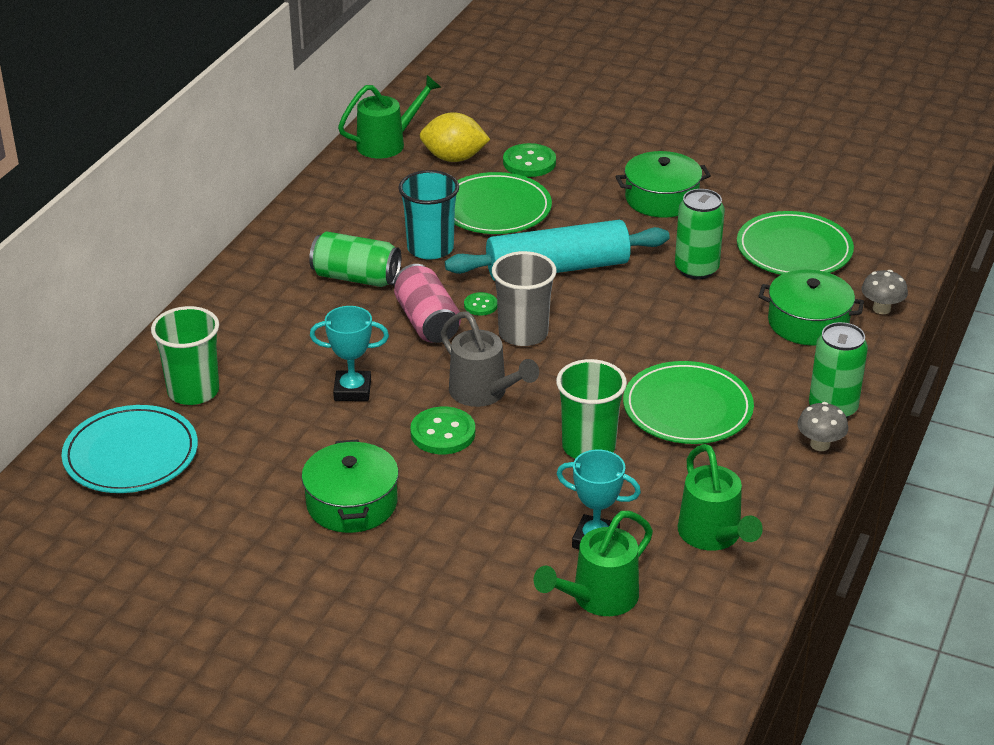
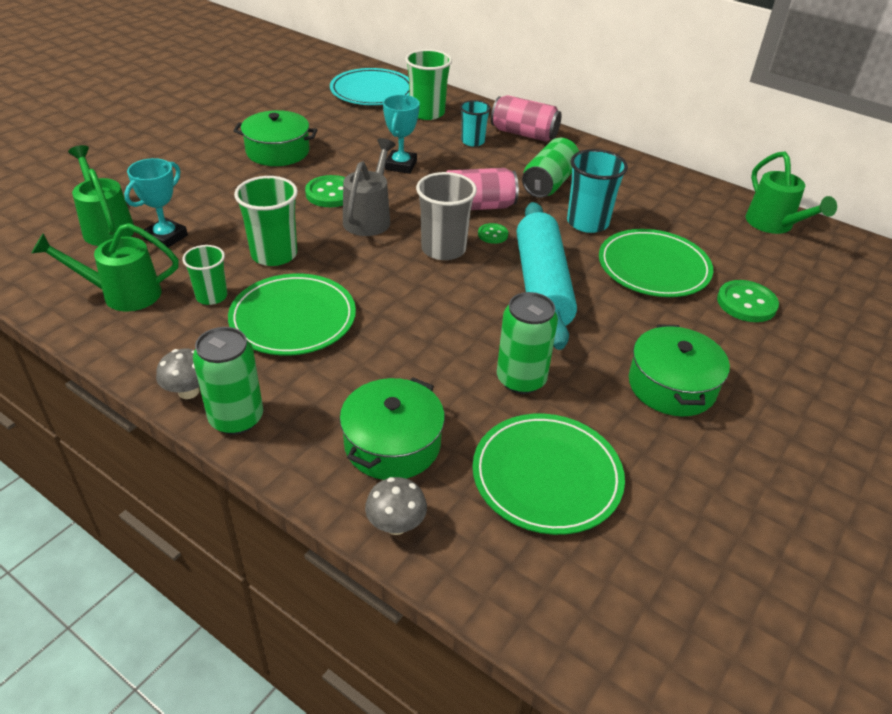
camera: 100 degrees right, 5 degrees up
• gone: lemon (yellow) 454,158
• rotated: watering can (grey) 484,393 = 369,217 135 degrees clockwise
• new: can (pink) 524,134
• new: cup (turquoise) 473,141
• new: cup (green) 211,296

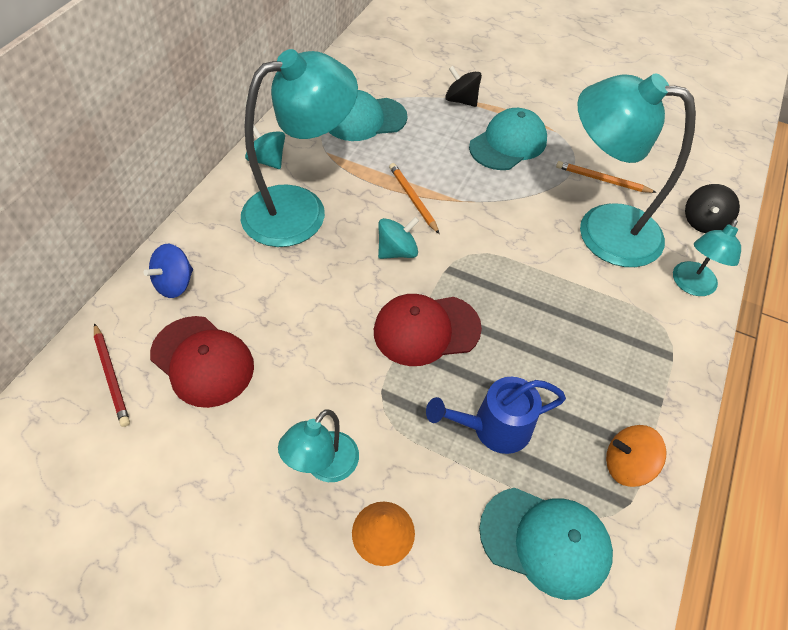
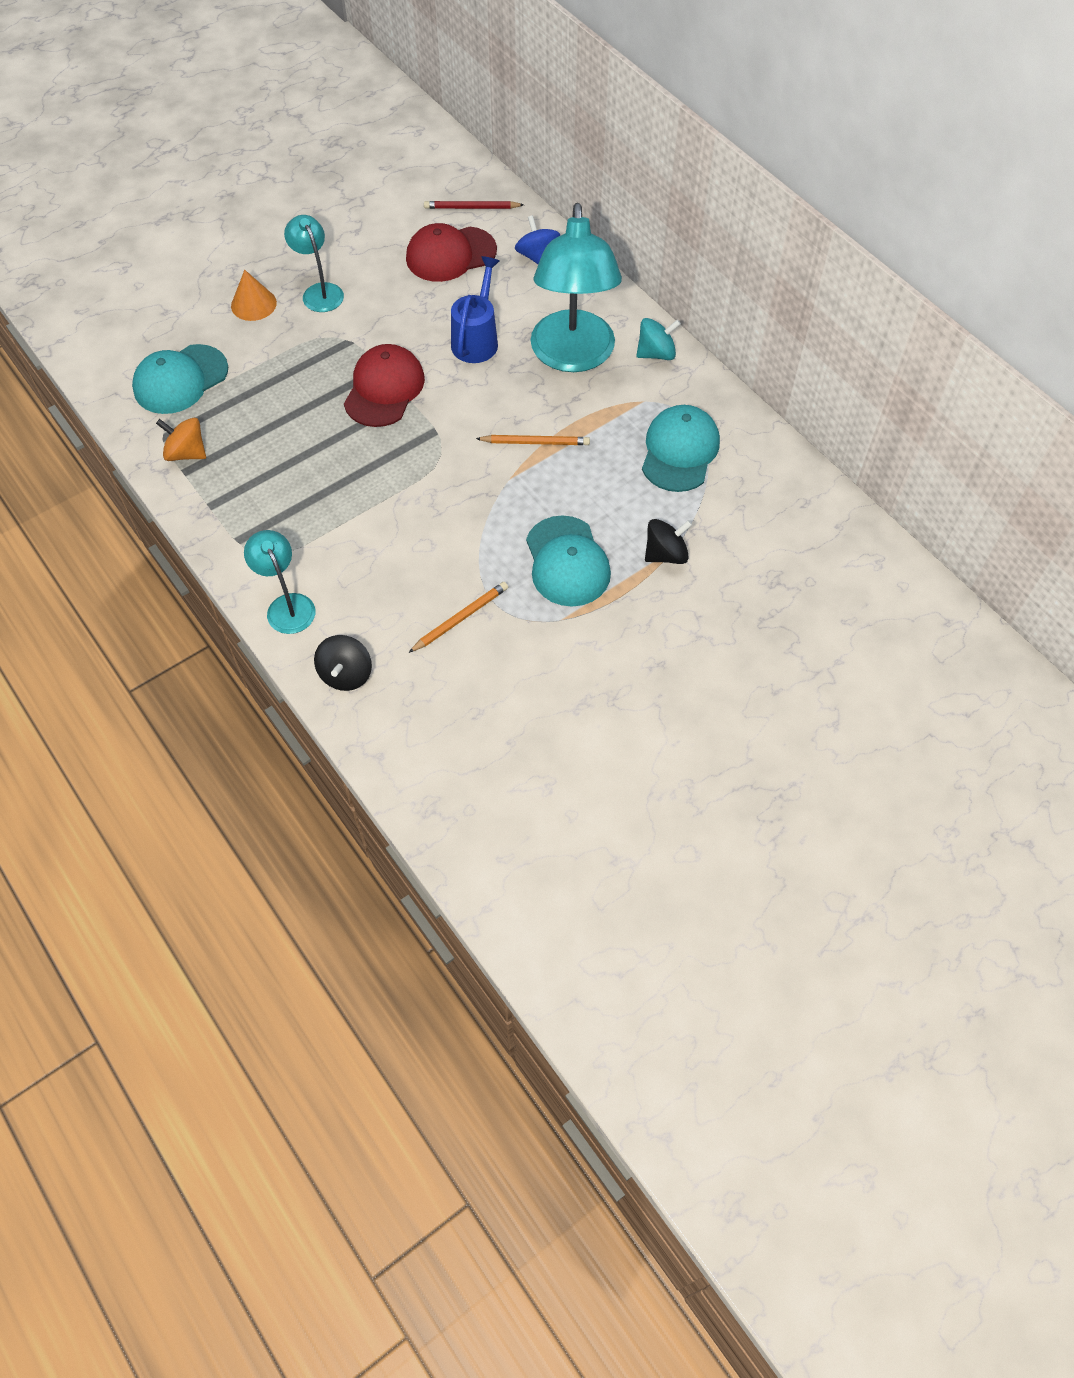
camera: 120 degrees right, 5 degrees up
• gone: lamp (turquoise) 602,229
• rotated: spinning top (black) 703,222 = 346,674 135 degrees counterclockwise
• gone: spinning top (turquoise) 397,251
• shifted: watering can (blue) 493,428 to 477,339
• rotated: spinning top (orange) 626,464 = 186,453 105 degrees counterclockwise

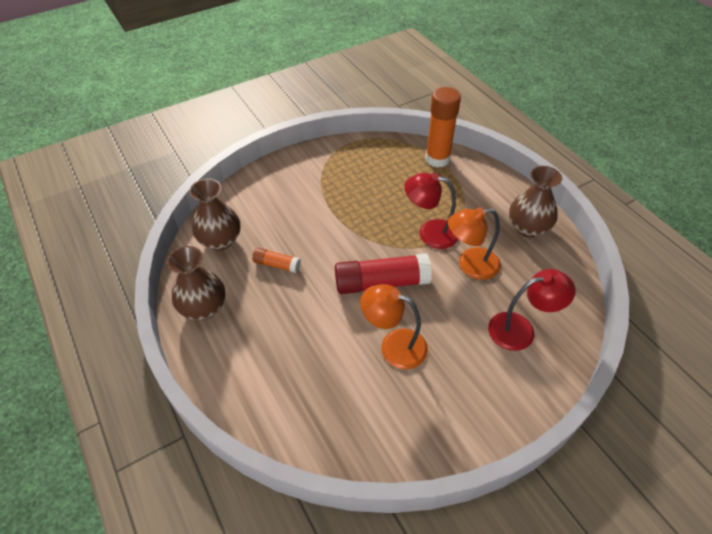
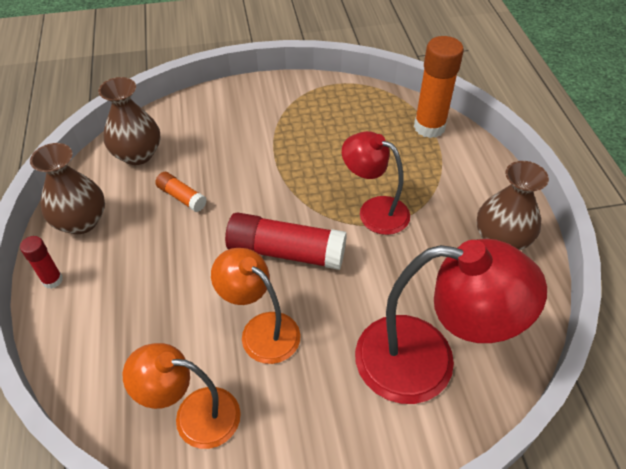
camera: 20 degrees right, 0 degrees up
• shifted: lamp (orange) 470,265 to 194,415
• scaled: lamp (red) 520,329 = 426,361 x1.63
• new: glue stick (red) 52,280

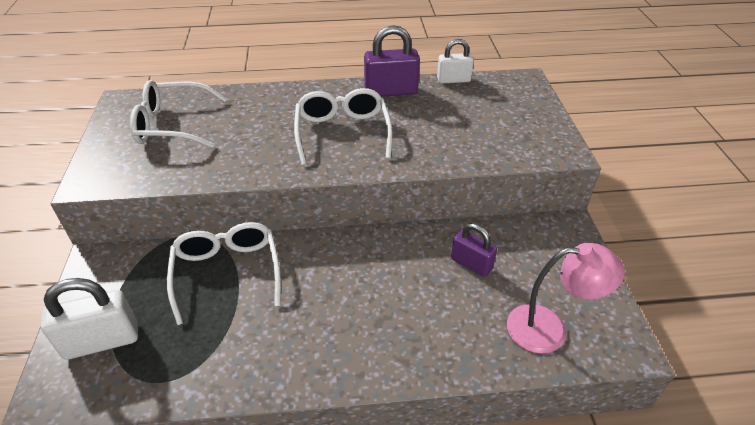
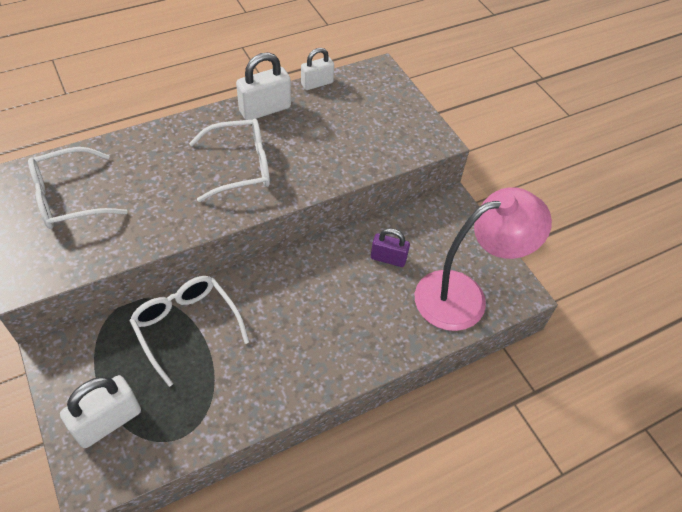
camera: 25 degrees left, 10 degrees up
• repainted: padlock (purple) 391,91 to padlock (white) 265,109
• rotated: glasses (white) 342,132 = 241,166 105 degrees clockwise
• scaled: lamp (pink) 549,329 = 464,296 x1.54

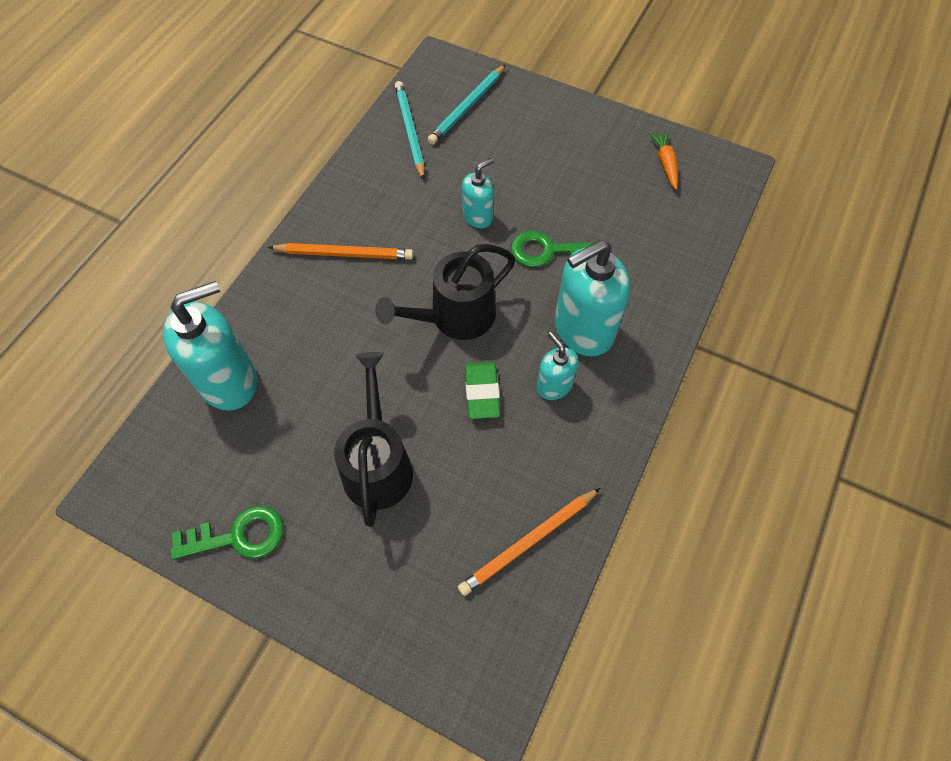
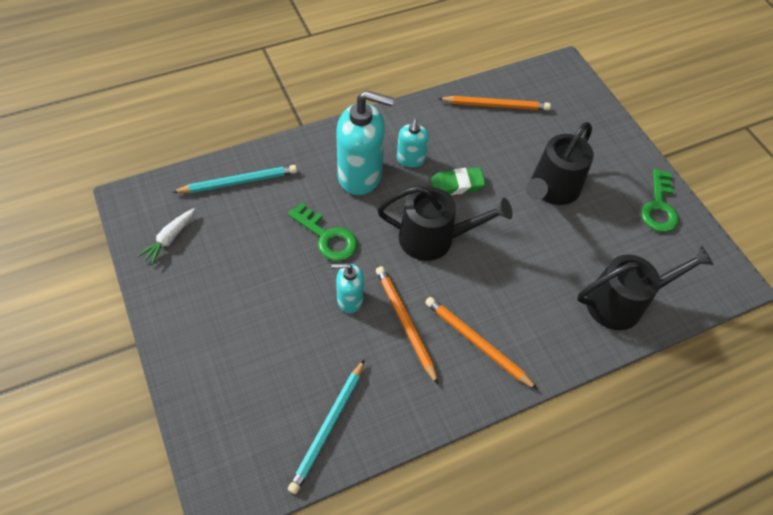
camera: 145 degrees left, 5 degrees down
• shifted: pencil (turquoise) 467,107 to 238,182
• repainted: carrot (orange) 665,163 to carrot (white) 169,239
• swapped: soap dispenser (turquoise) 229,381 to watering can (black) 622,302
• rotated: eraser (green) 482,392 = 457,184 45 degrees clockwise
• rotated: key (green) 238,536 = 659,207 105 degrees counterclockwise
• new: pencil (orange) 405,323

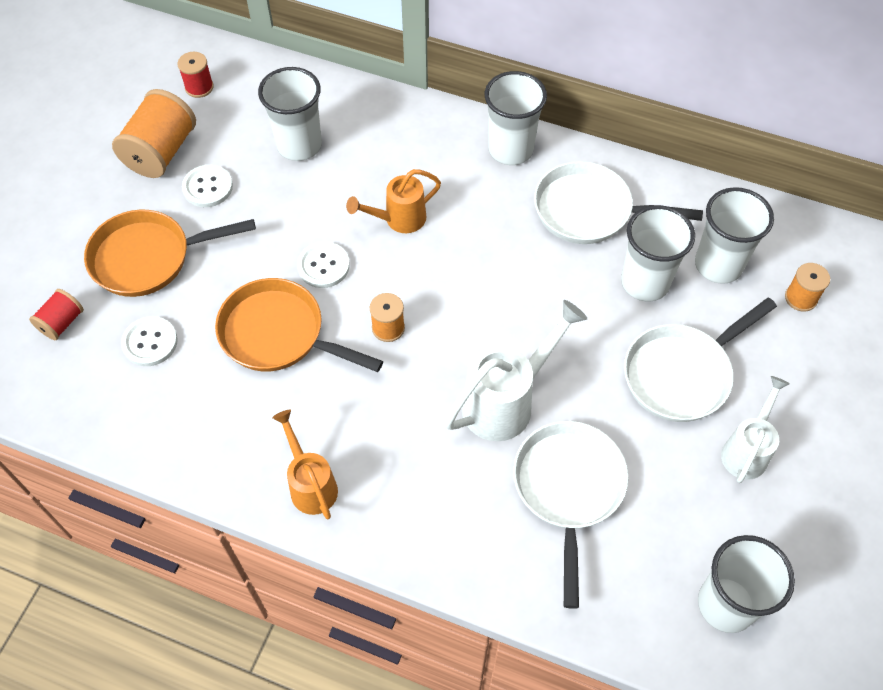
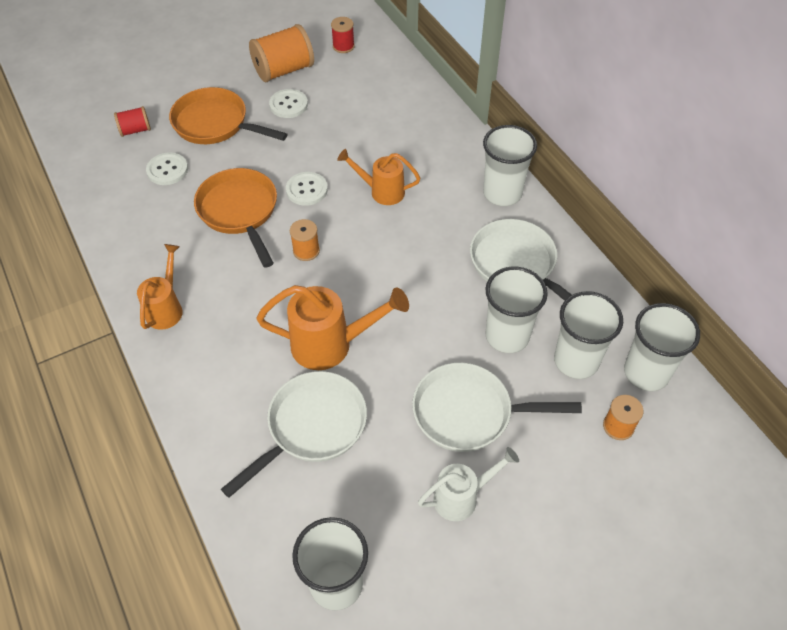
camera: 40 degrees right, 5 degrees down
• shifted: cup (white) 299,145 to 646,372
• repainted: watering can (white) 506,401 to watering can (orange) 331,345

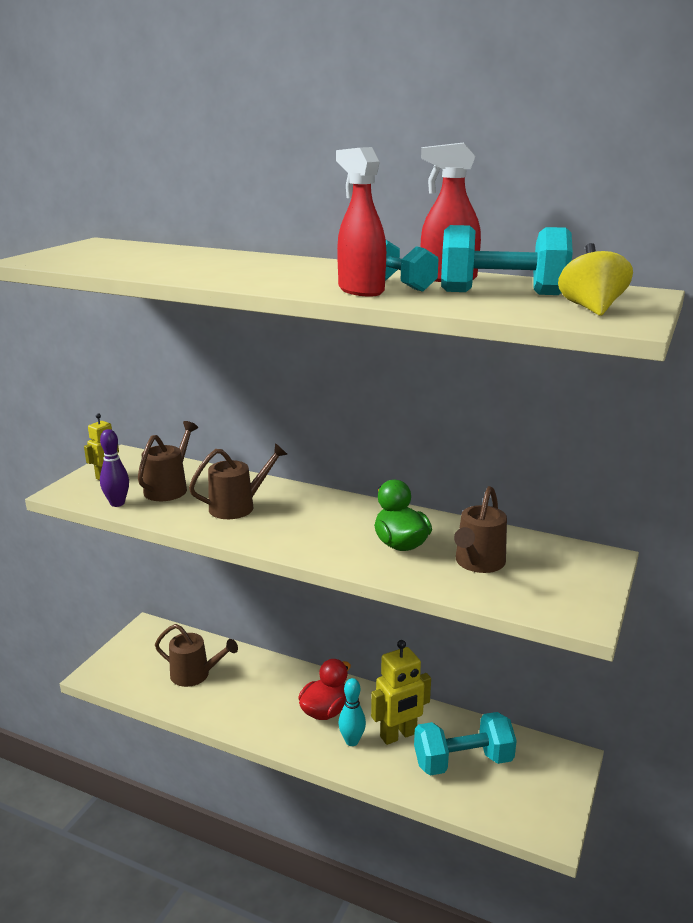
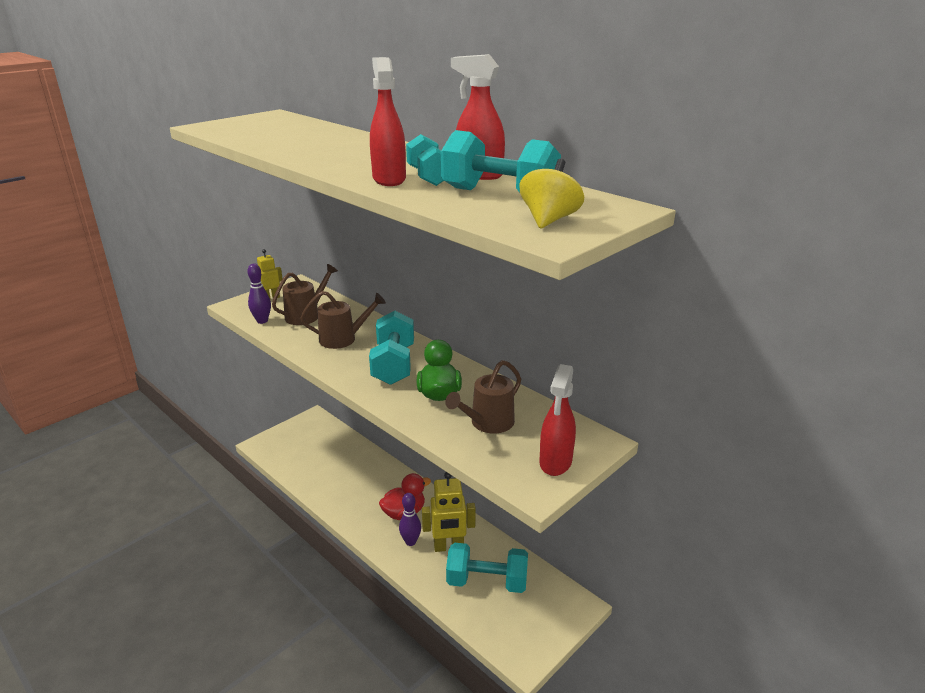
camera: 20 degrees right, 5 degrees up
• gone: watering can (brown) 195,675
• repainted: bowling pin (turquoise) 352,741 to bowling pin (purple) 410,542
• new: dumbbell (turquoise) 393,365
• new: spray bottle (red) 555,462

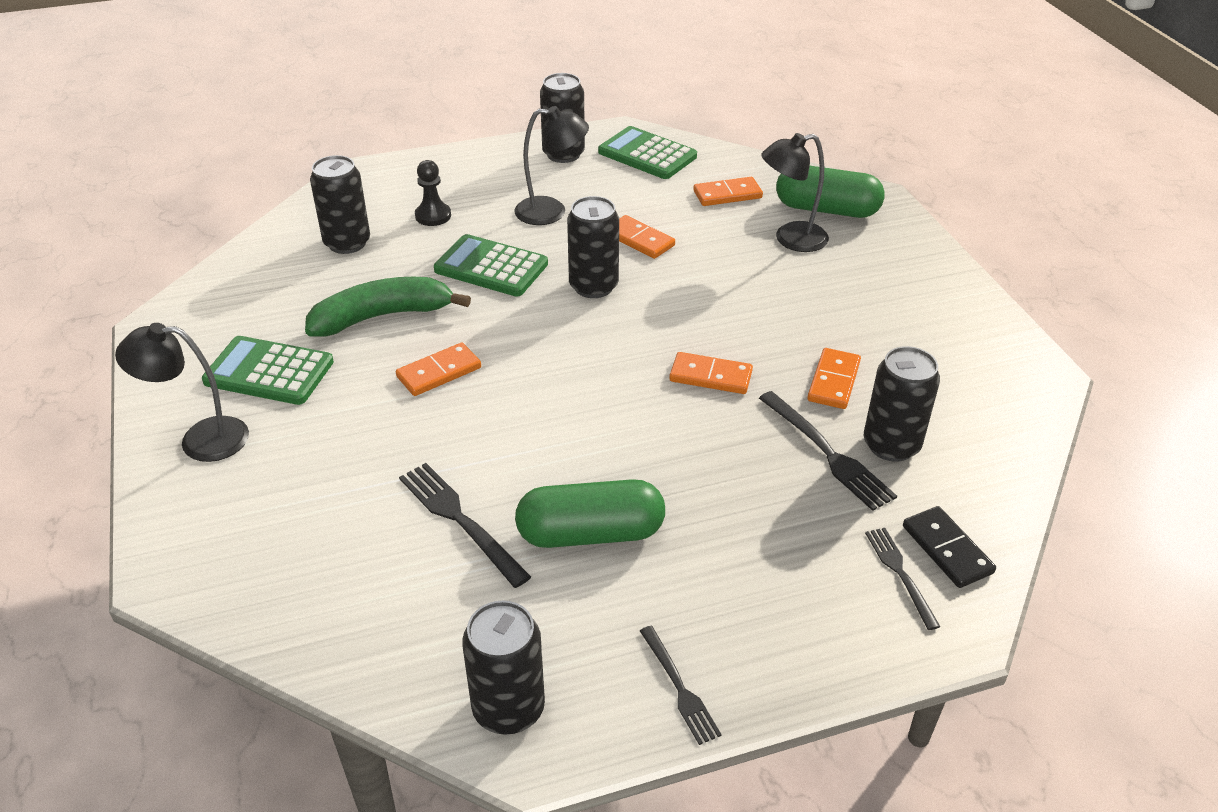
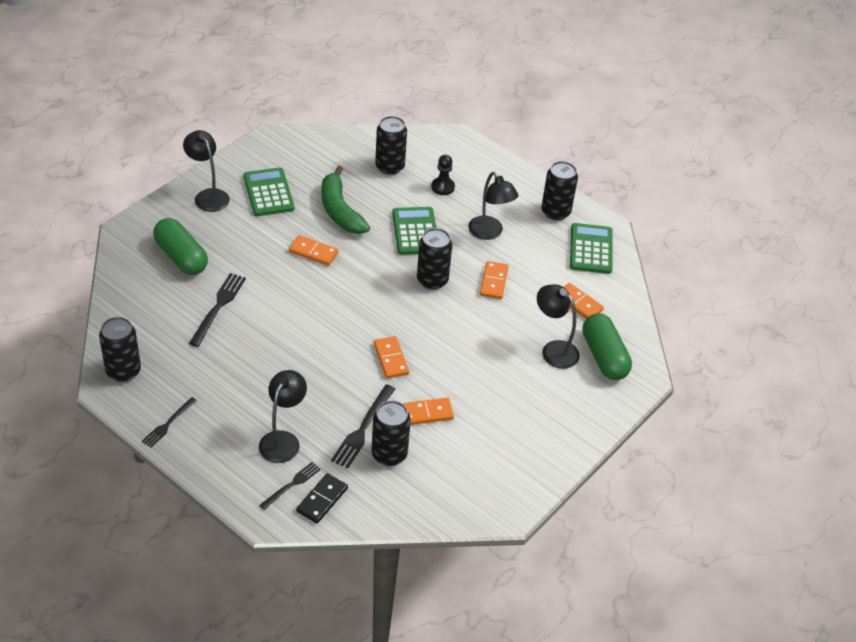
camera: 55 degrees right, 5 degrees up
• rotated: banana (green) 382,316 = 340,210 150 degrees counterclockwise
• shifted: capsule (green) 590,533 to 181,257
• new: lamp (black) 283,440

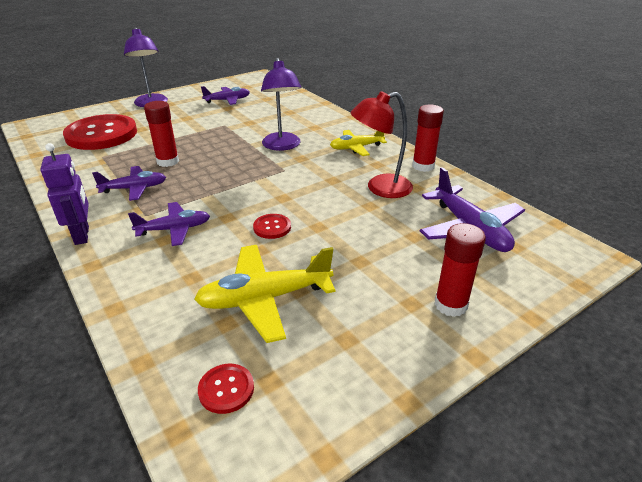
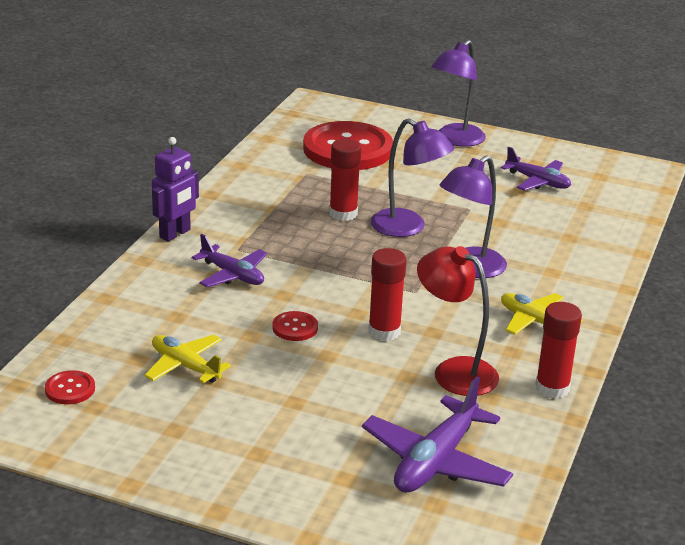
camera: 55 degrees right, 5 degrees down
• gone: plane (purple) 134,188
• shifted: glue stick (red) 450,305 to 384,331
• scaled: plane (yellow) 265,298 = 185,366 x0.65
• new: lamp (purple) 407,228

